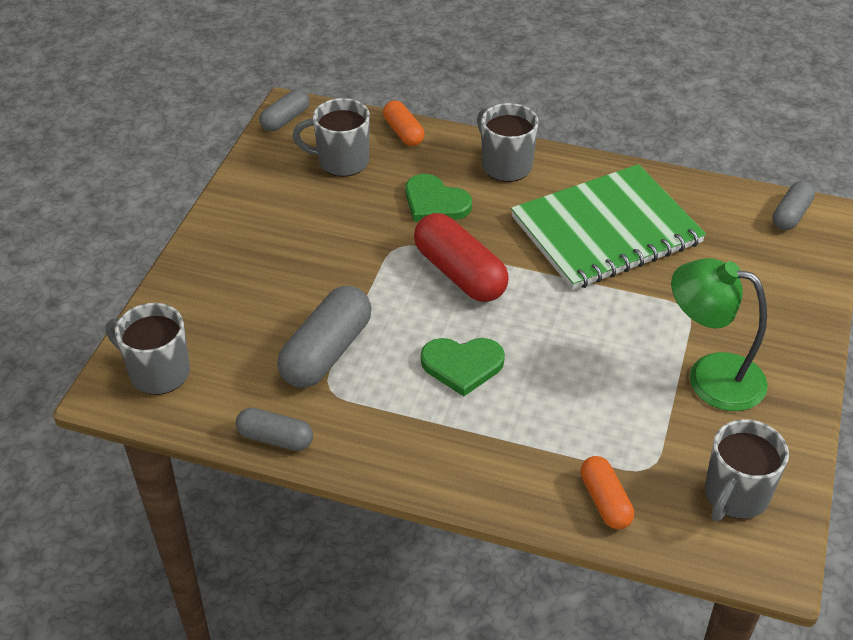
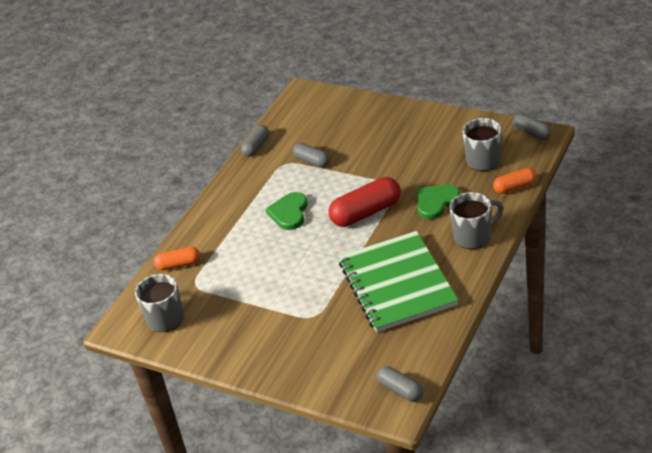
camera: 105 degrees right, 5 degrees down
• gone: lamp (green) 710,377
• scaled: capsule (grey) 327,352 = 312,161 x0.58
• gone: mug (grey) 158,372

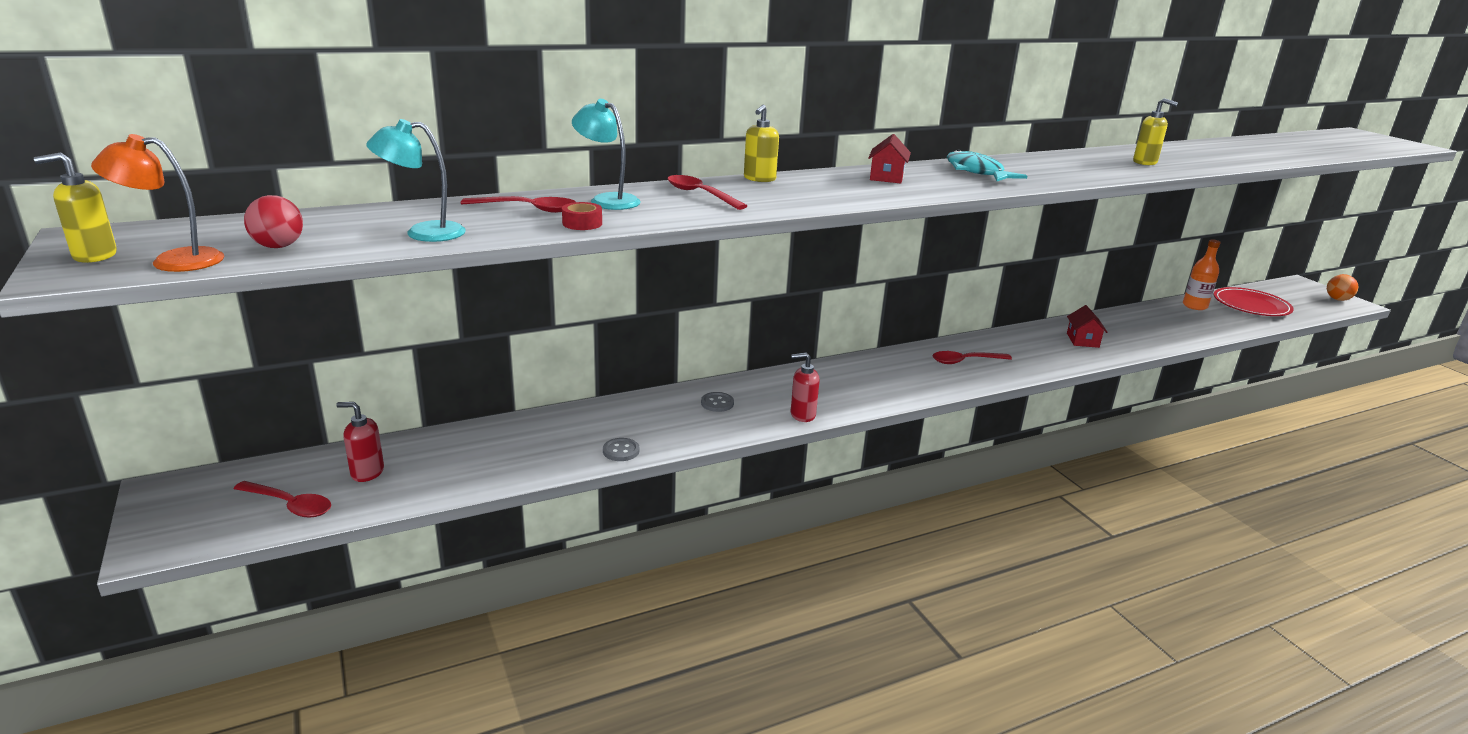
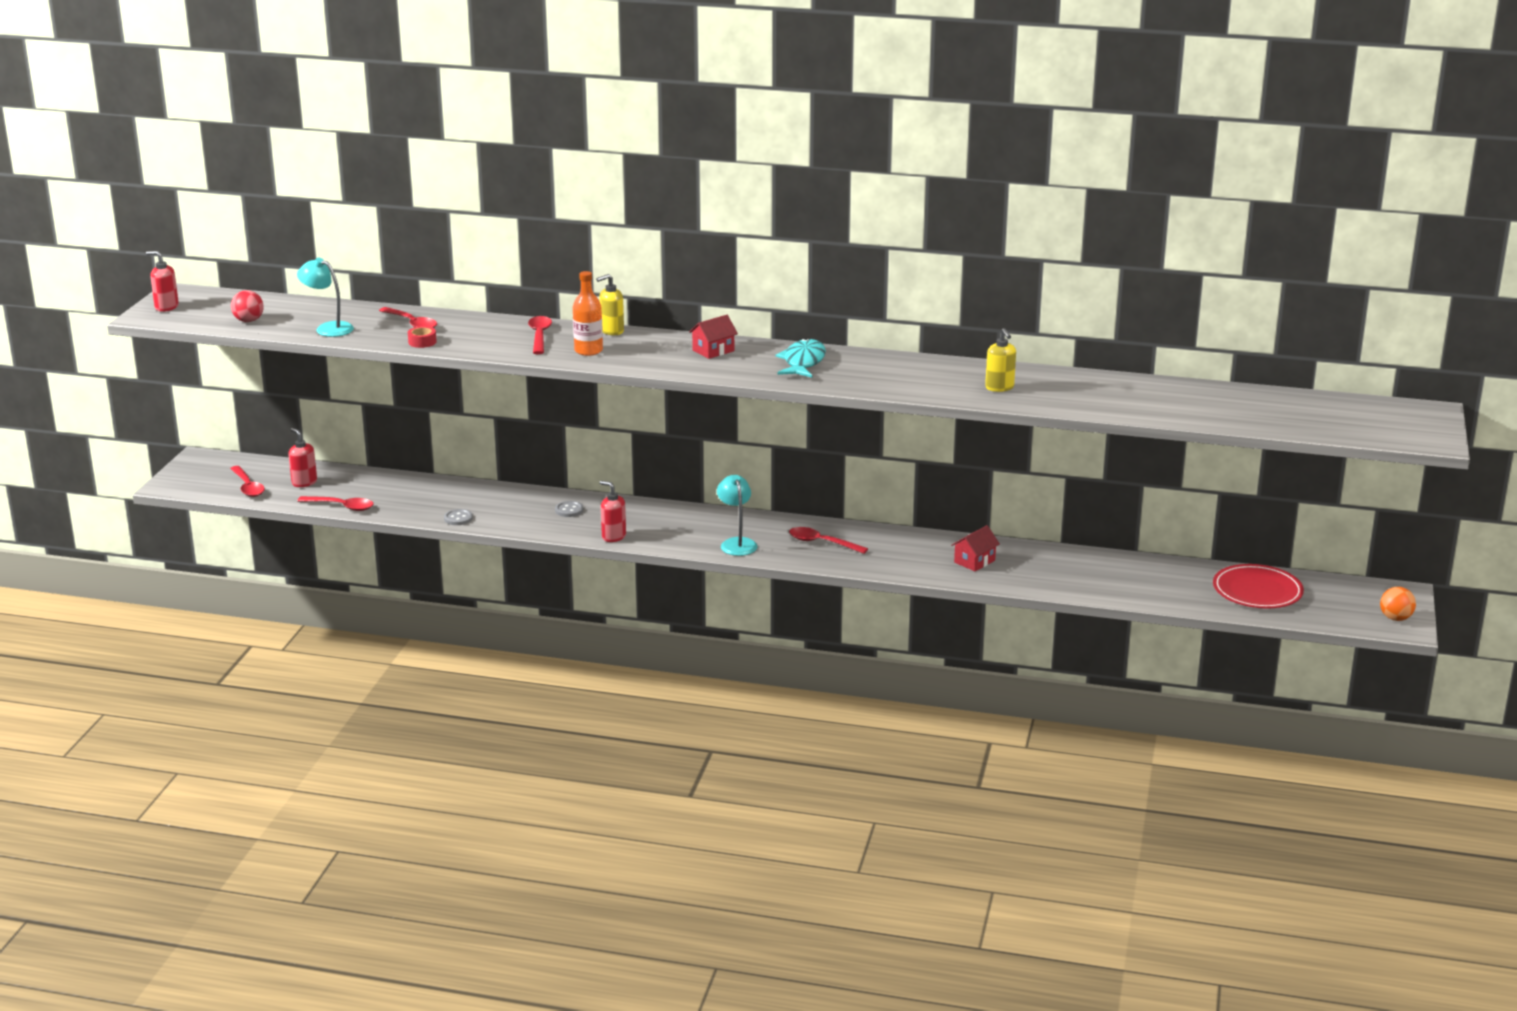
camera: 40 degrees right, 0 degrees up
• shifted: lamp (turquoise) 607,200 to 737,543
• gone: lamp (orange) 173,261
• repainted: soap dispenser (yellow) 94,256 to soap dispenser (red) 166,307
• shifted: bottle (orange) 1194,306 to 588,351
• new: spoon (red) 341,506

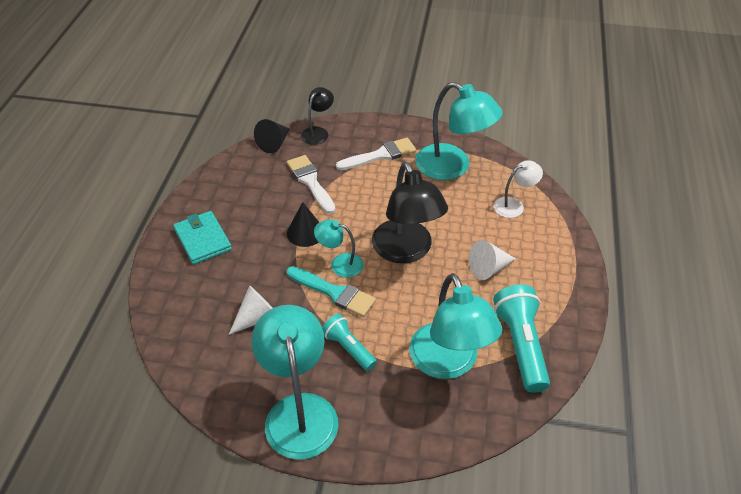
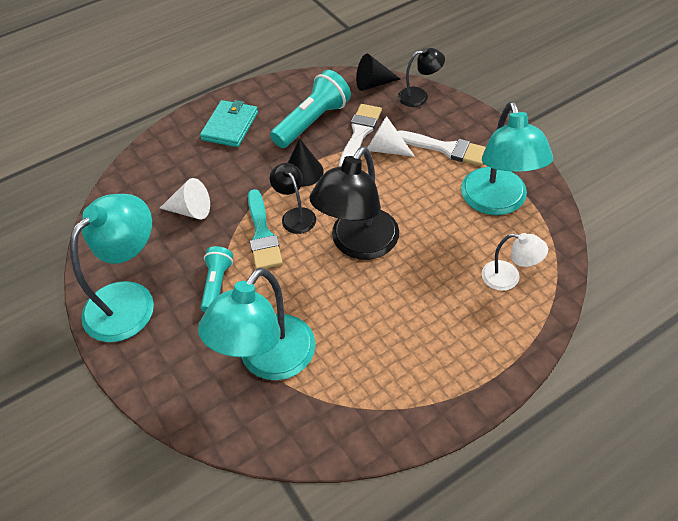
camera: 50 degrees right, 5 degrees up
• repainted: lamp (turquoise) 340,264 to lamp (black) 295,215
• shifted: cone (white) 489,268 to 385,149
• shifted: flashlight (turquoise) 520,345 to 312,122

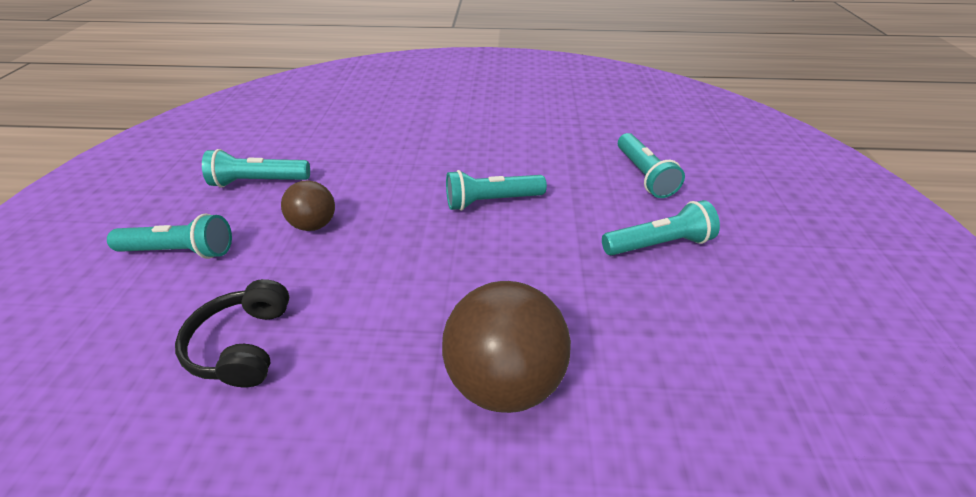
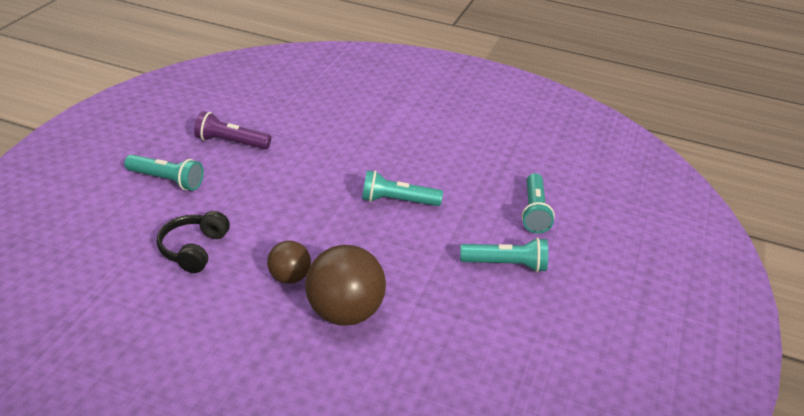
camera: 15 degrees right, 5 degrees down
• repainted: flashlight (turquoise) 259,182 to flashlight (purple) 231,142
• shifted: ball (brown) 314,224 to 289,277

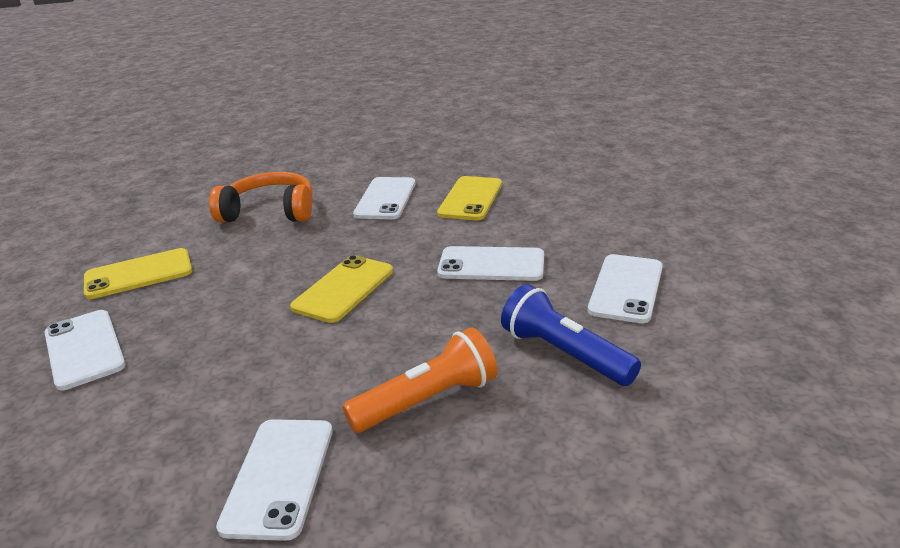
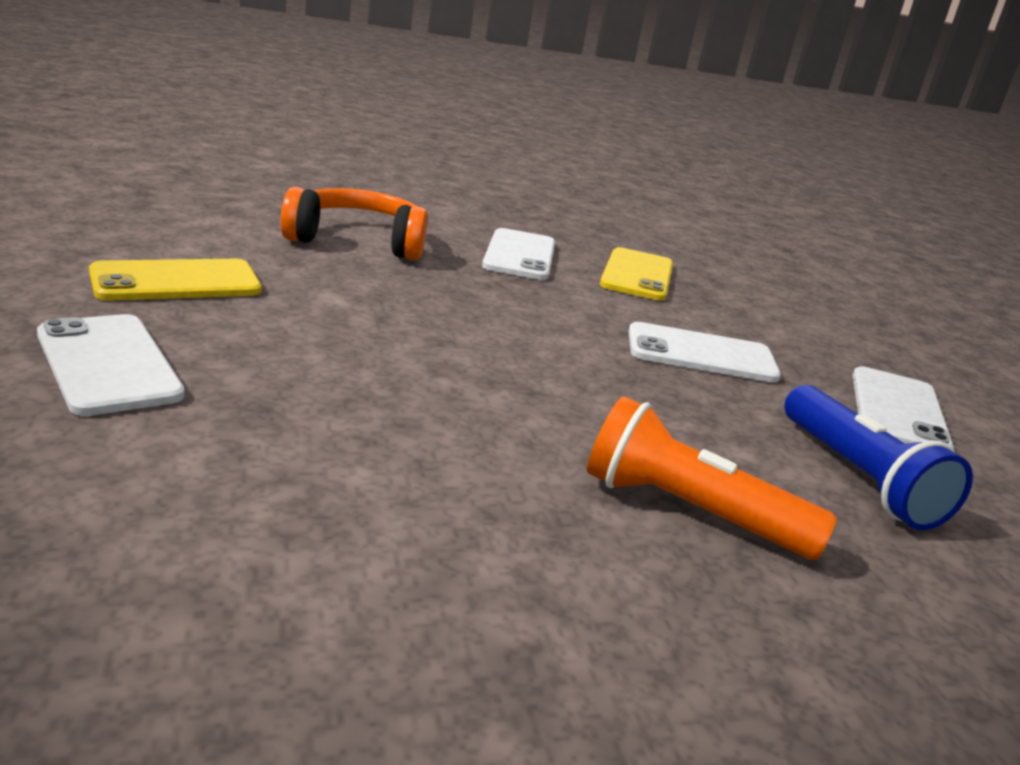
camera: 10 degrees left, 5 degrees down
• gone: phone (yellow) 344,289
• rotated: flashlight (blue) 564,354 = 858,478 150 degrees counterclockwise
• rotated: flashlight (orange) 427,400 = 689,512 120 degrees counterclockwise
• gone: phone (white) 279,477

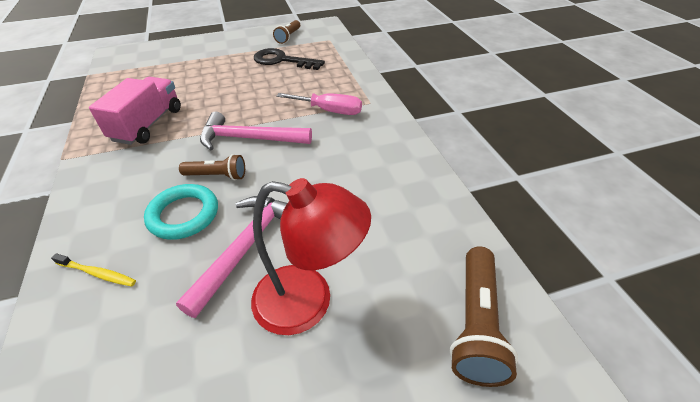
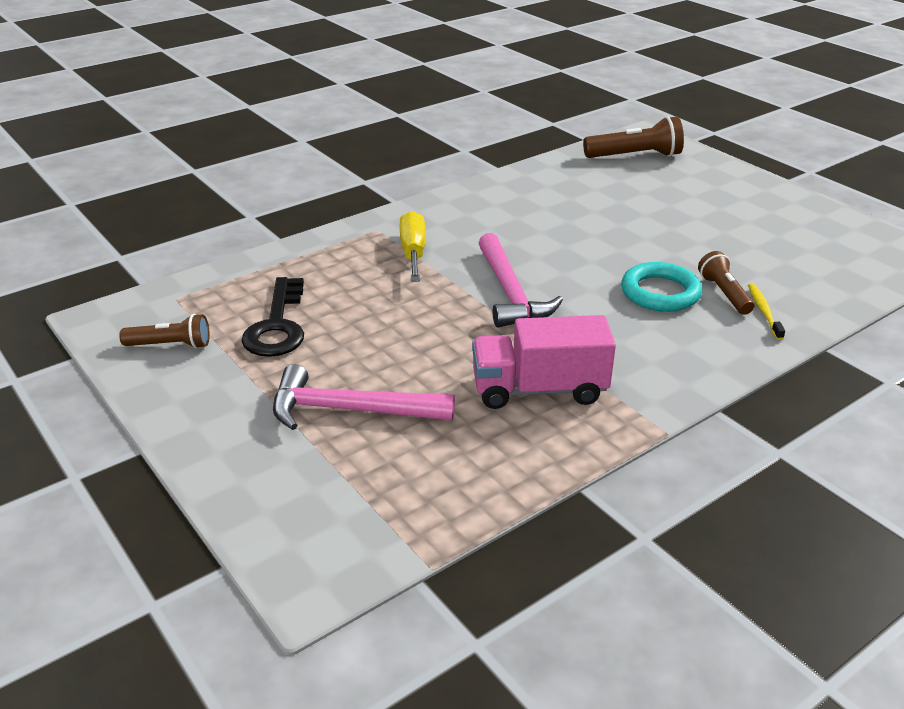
camera: 110 degrees left, 10 degrees down
• repainted: screwdriver (pink) 329,111 to screwdriver (yellow) 413,252
• shifted: flashlight (brown) 217,176 to 724,294
• gone: lamp (red) 308,302
• shifted: hammer (pink) 246,247 to 350,410

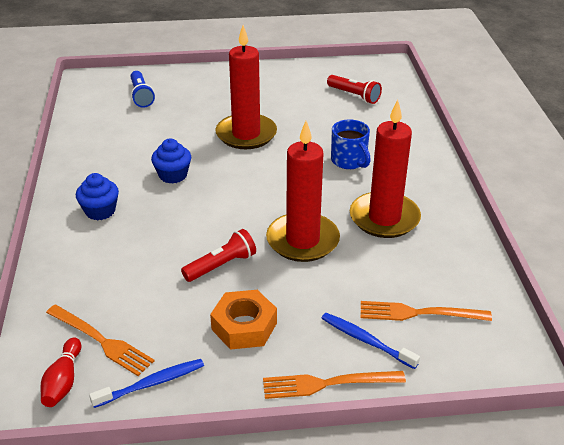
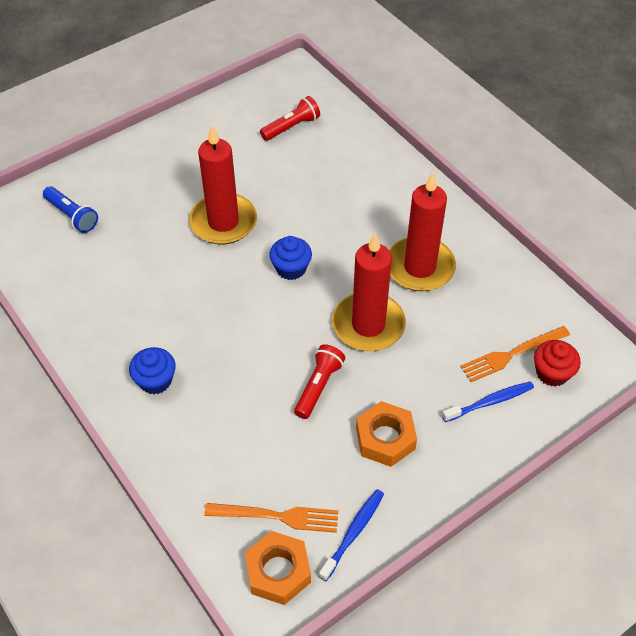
camera: 30 degrees left, 15 degrees up
• rotated: flashlight (red) 354,96 = 291,127 45 degrees counterclockwise
• gone: mug (blue) 349,161
• shifted: cupcake (blue) 173,175 to 291,268
• rotated: toothbrush (blue) 366,340 = 490,402 150 degrees clockwise
• swapped: bowling pin (red) 63,381 to nut (orange) 278,571
• gone: fork (orange) 327,384
• new: cupcake (red) 552,373

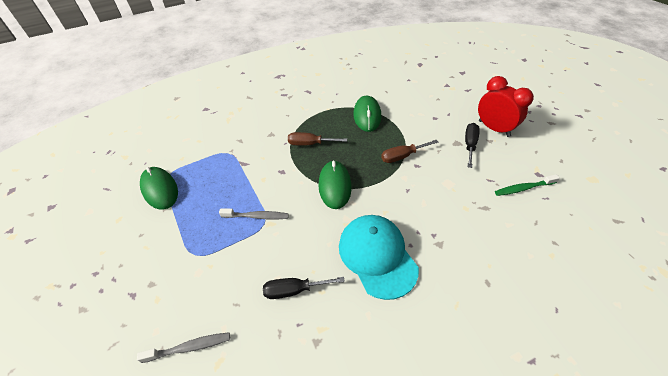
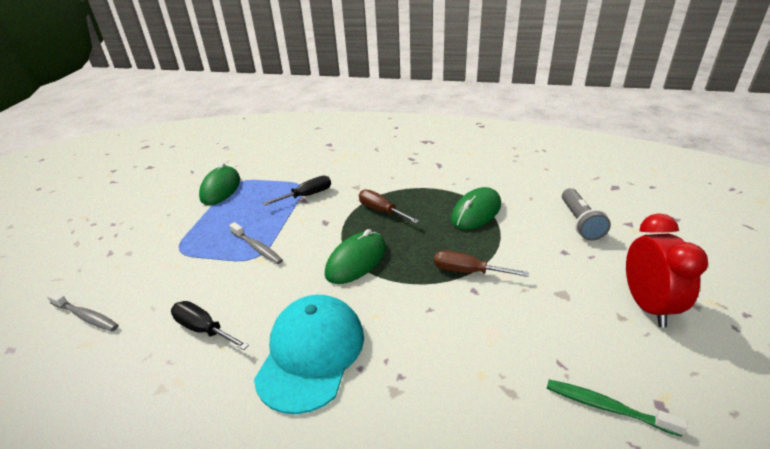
camera: 40 degrees right, 15 degrees down
• shifted: screwdriver (black) 470,145 to 307,195
• new: flashlight (grey) 580,222

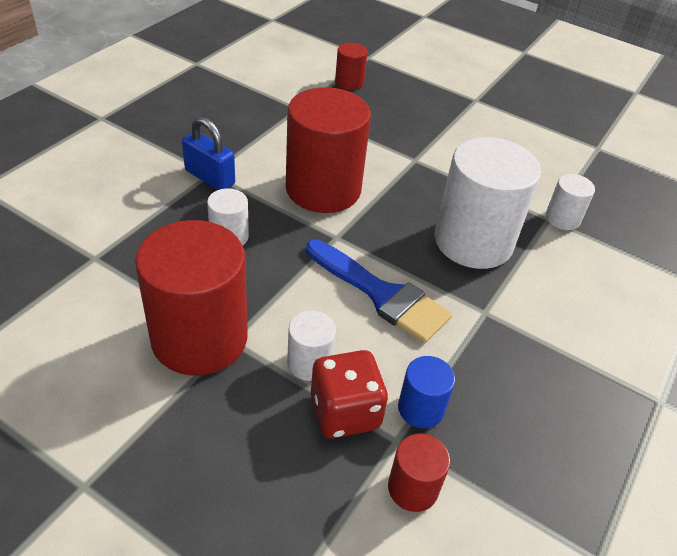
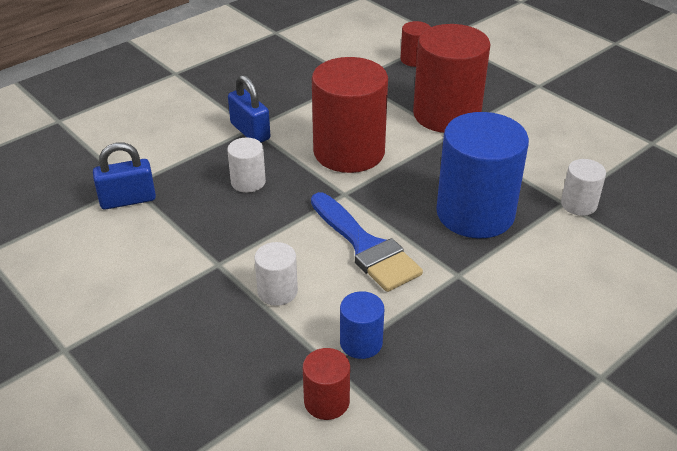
camera: 20 degrees right, 5 degrees down
• repainted: cylinder (white) 473,241 to cylinder (blue) 475,213
• shifted: cylinder (red) 199,338 to 446,114
• gone: dice (red) 345,412
• new: padlock (blue) 128,200

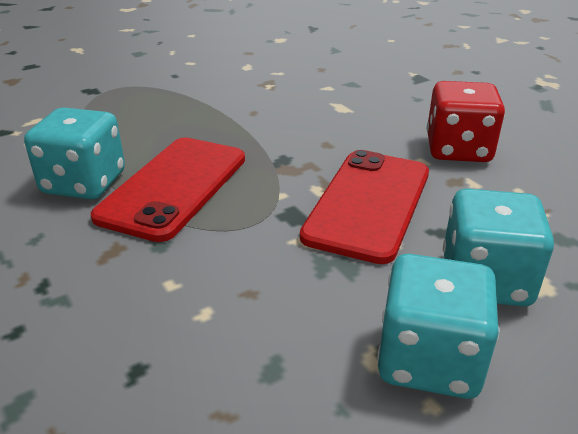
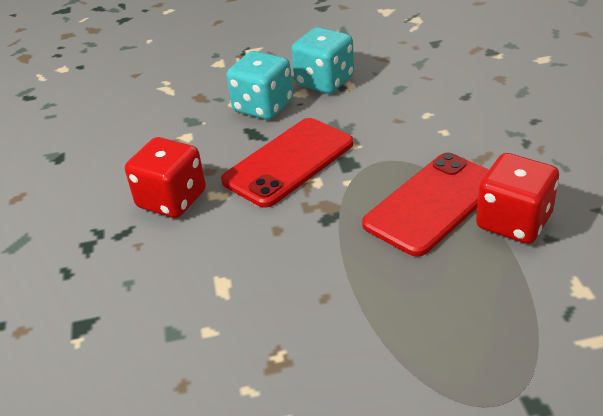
camera: 155 degrees left, 5 degrees up
• repainted: dice (turquoise) 84,183 to dice (red) 513,222

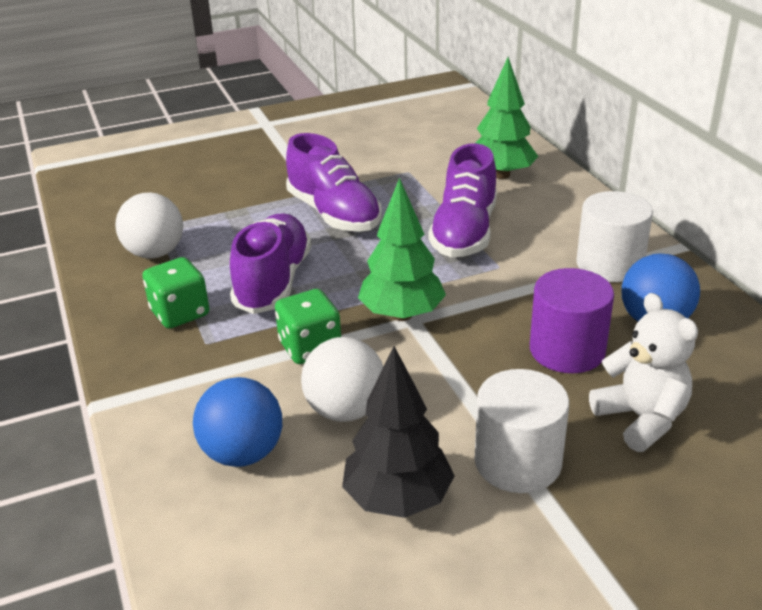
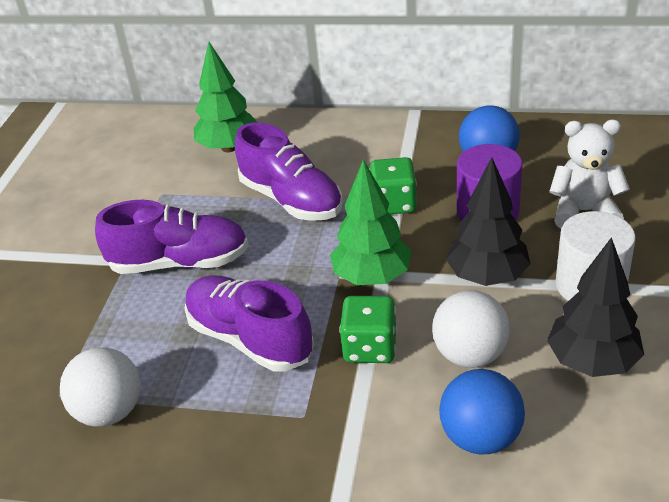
camera: 55 degrees left, 5 degrees up
• gone: cylinder (white) 609,264
• shifted: dice (green) 180,313 to 393,204
• new: tree (black) 487,276

